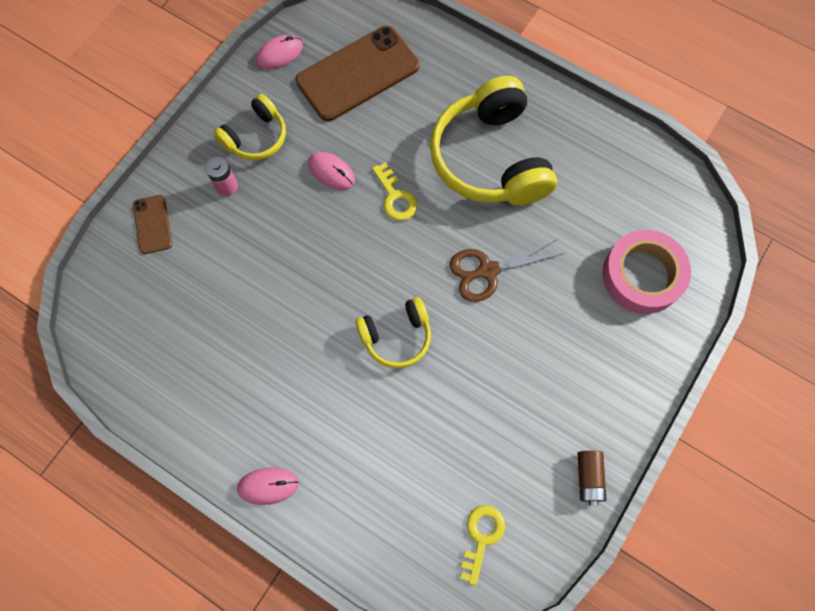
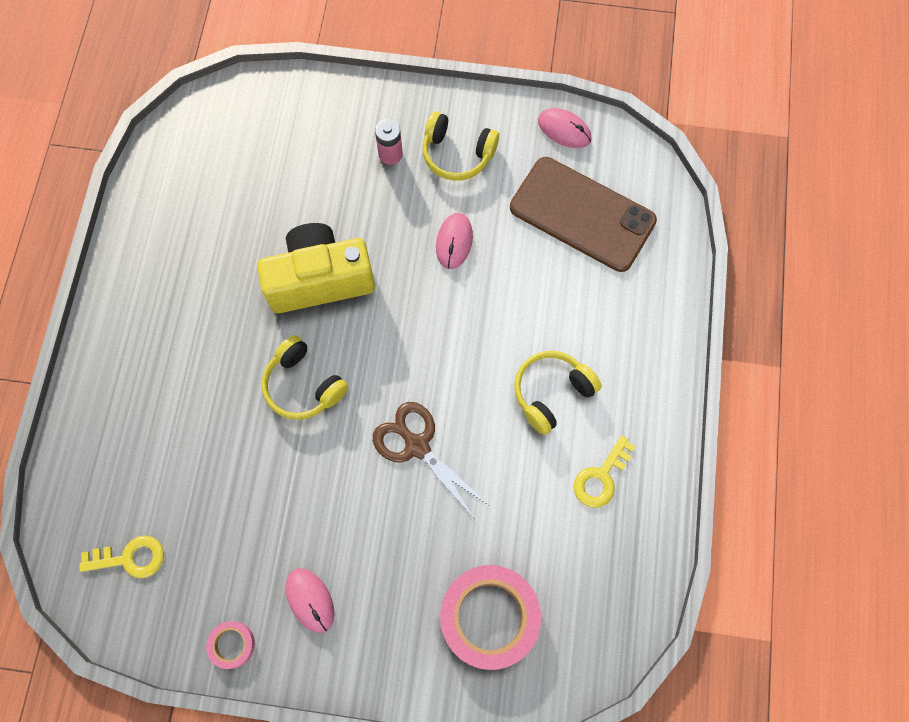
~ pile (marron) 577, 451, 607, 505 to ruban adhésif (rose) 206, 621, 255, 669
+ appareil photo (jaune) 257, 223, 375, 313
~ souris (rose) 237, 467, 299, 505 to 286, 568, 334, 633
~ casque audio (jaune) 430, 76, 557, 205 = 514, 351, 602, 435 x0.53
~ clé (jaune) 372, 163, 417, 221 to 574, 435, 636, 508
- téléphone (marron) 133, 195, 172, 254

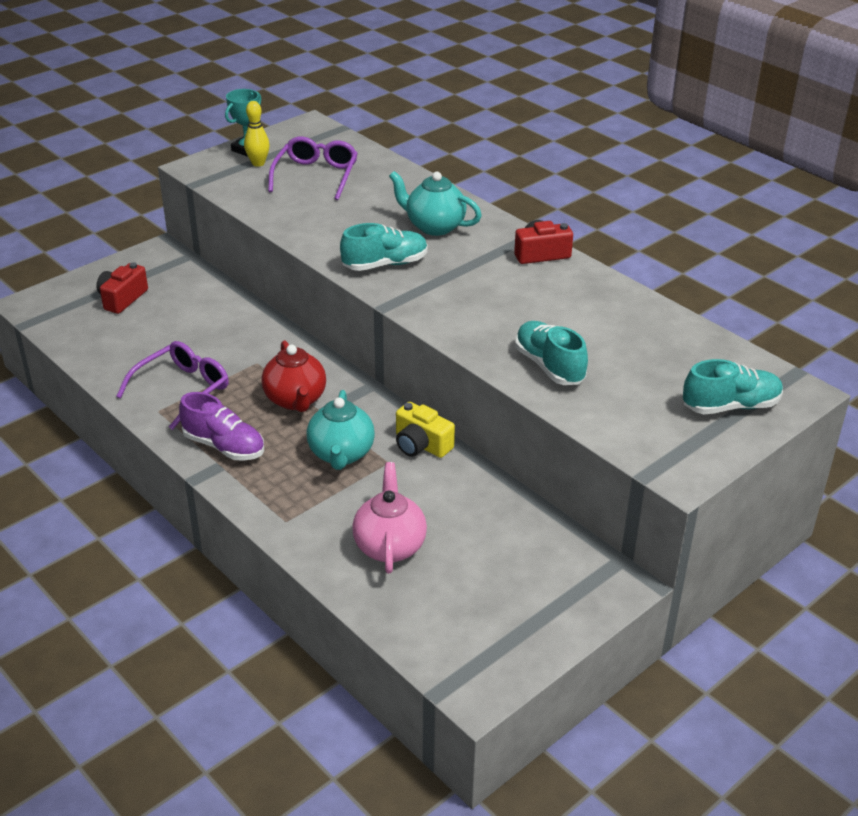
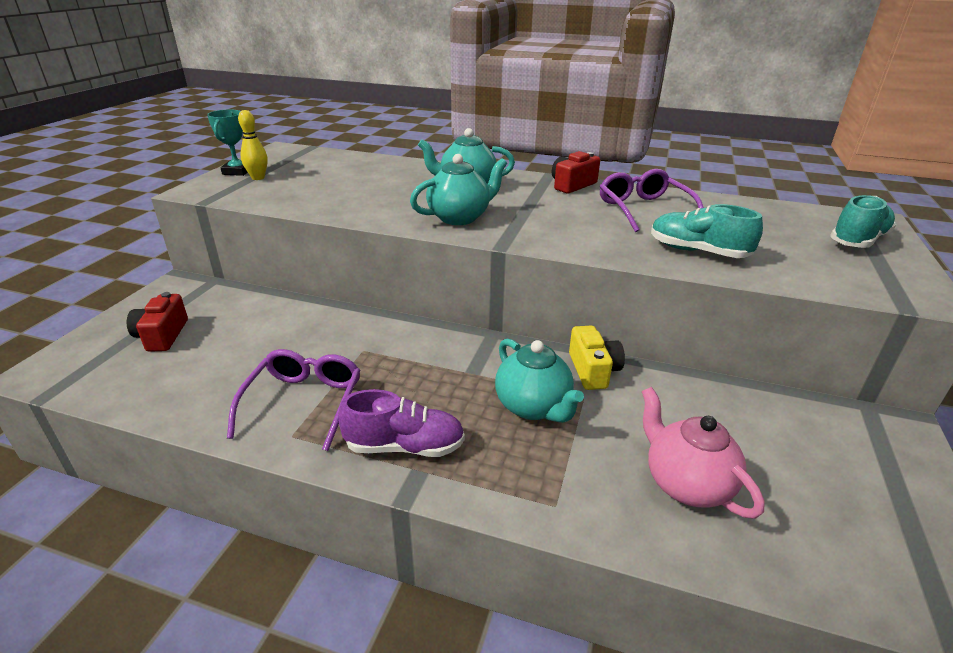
~ chaussure (turquoise) 340, 223, 428, 271 to théière (turquoise) 410, 154, 507, 225
~ appareil photo (jaune) 396, 402, 455, 458 = 569, 326, 625, 390 105 degrees counterclockwise
~ lunettes (violet) 268, 136, 358, 200 to 600, 169, 704, 232
- théière (rouge) 261, 341, 326, 412

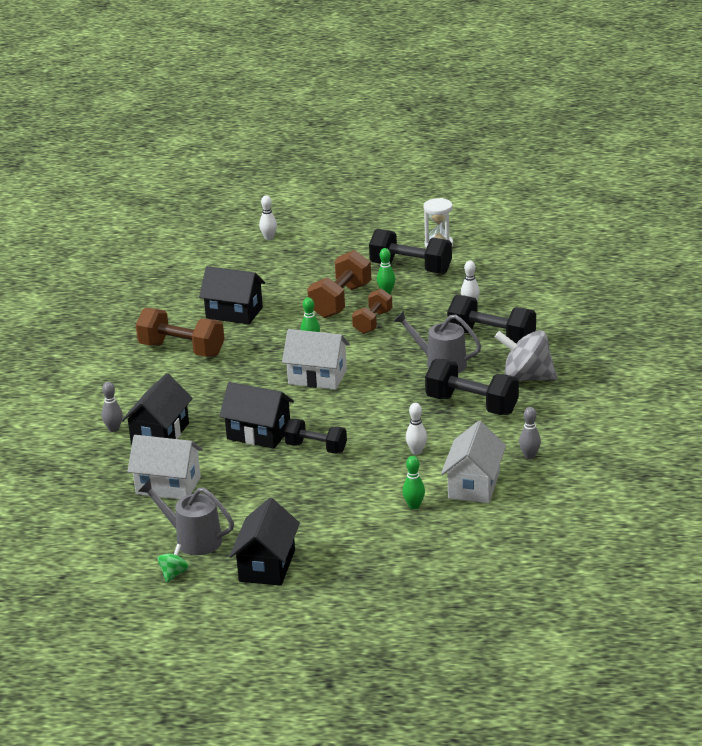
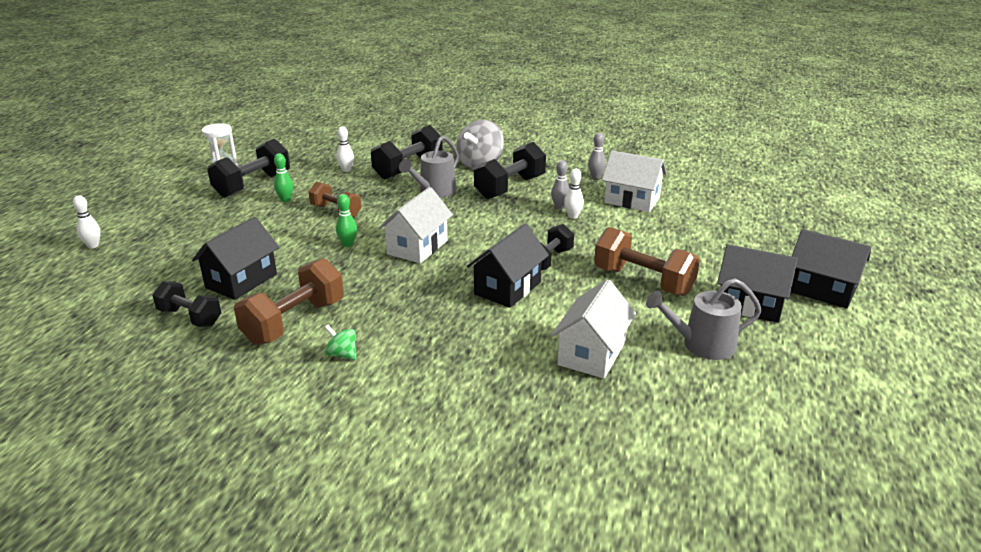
+ haltère (noir) 152, 281, 221, 327
~ toupie (vert) 158, 544, 189, 583 to 325, 325, 357, 360
~ quille (gris) 102, 382, 123, 432 to 551, 160, 569, 210
~ haltère (marron) 307, 250, 371, 318 to 594, 227, 700, 296
~ arrosoir (gris) 138, 480, 234, 555 = 646, 278, 762, 360 45 degrees clockwise
~ maison (noir) 121, 373, 193, 445 to 791, 229, 871, 308
- quille (vert) 402, 456, 425, 509

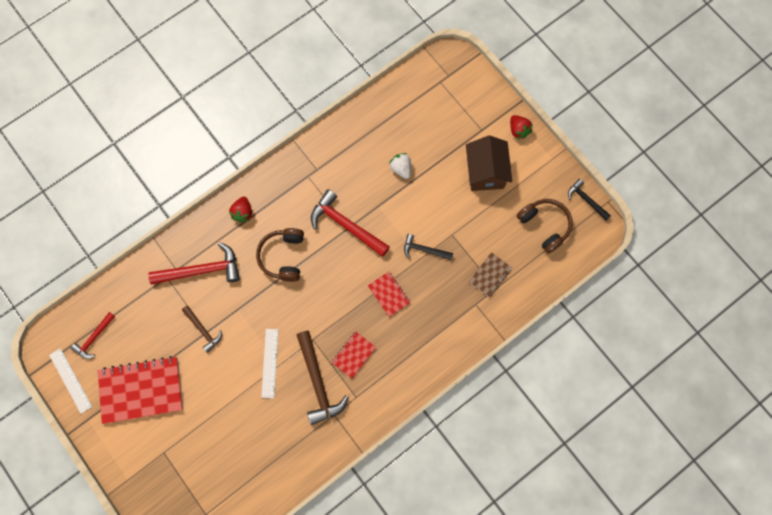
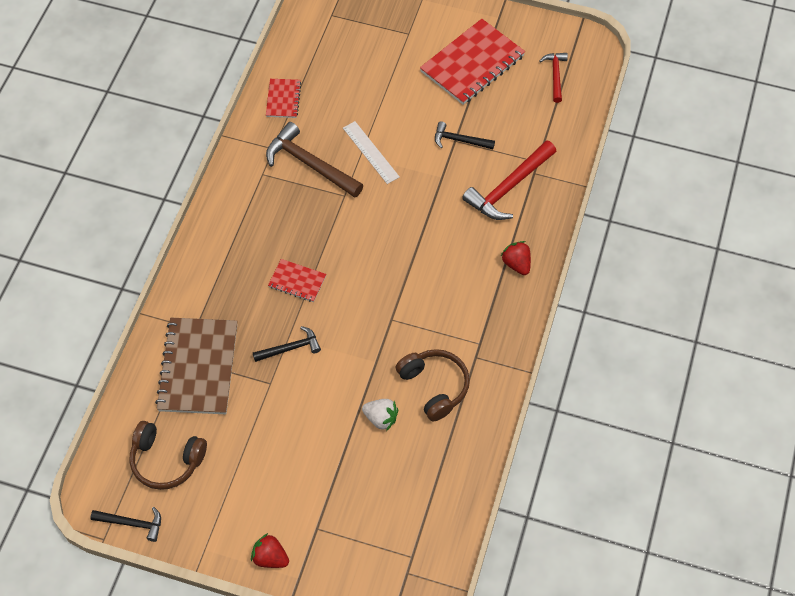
~ carnet (marron) 469, 252, 512, 297 = 155, 318, 237, 414 x1.99
~ carnet (rouge) 331, 332, 376, 378 to 266, 79, 301, 118
~ casque audio (marron) 256, 228, 304, 282 to 396, 349, 470, 421
~ marteau (marron) 182, 306, 222, 353 to marteau (noir) 435, 121, 495, 149
- règle (blanc) 49, 348, 92, 414
- marteau (rouge) 311, 189, 390, 257
- maison (marron) 466, 135, 512, 191

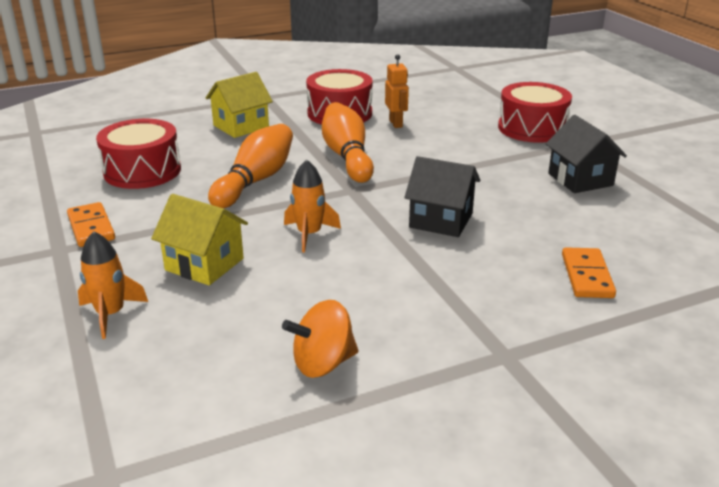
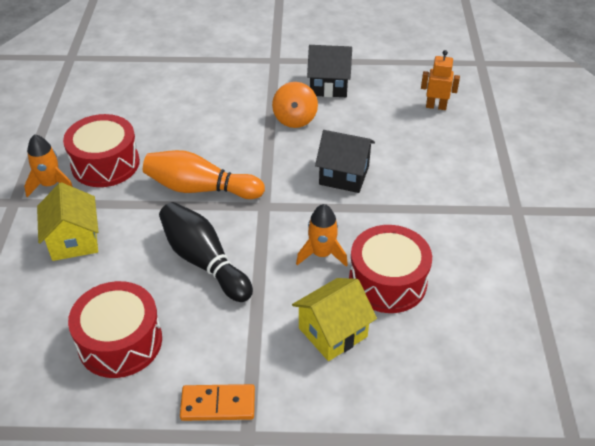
~ fusée (orange) 78, 231, 148, 339 to 24, 134, 73, 197
~ quille (orange) 208, 124, 293, 208 to quille (noir) 159, 202, 253, 302
~ toupie (orange) 282, 300, 358, 378 to 272, 82, 318, 128
~ maison (noir) 404, 156, 480, 237 = 315, 130, 375, 193 60 degrees clockwise
~ tambour (rouge) 498, 82, 572, 143 to 349, 225, 432, 313
~ robot (orange) 385, 54, 409, 128 to 421, 50, 460, 110
- domino (orange) 562, 247, 616, 298

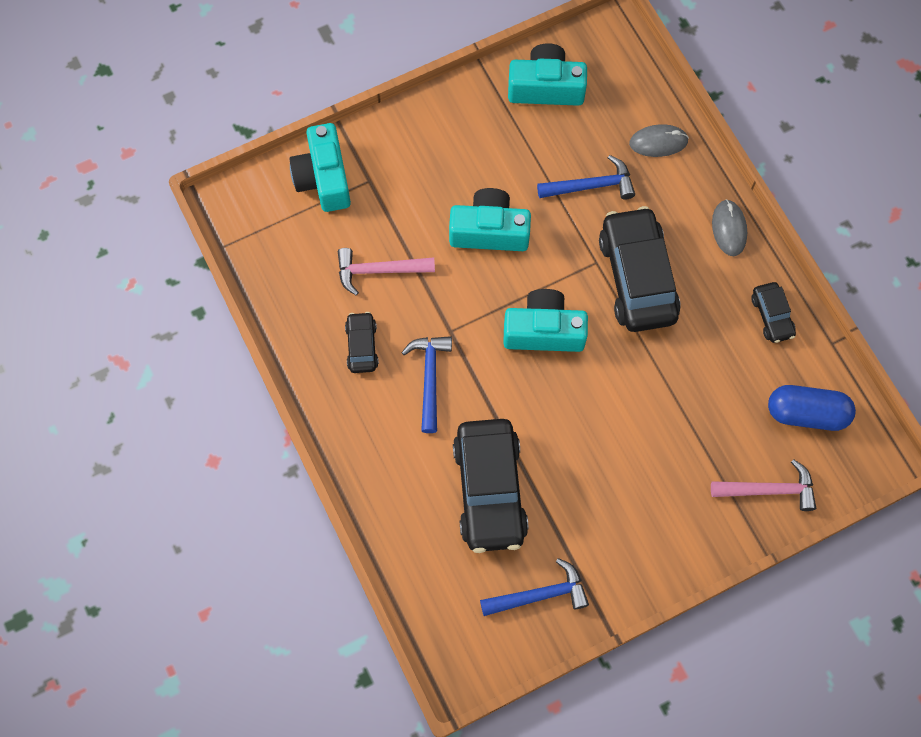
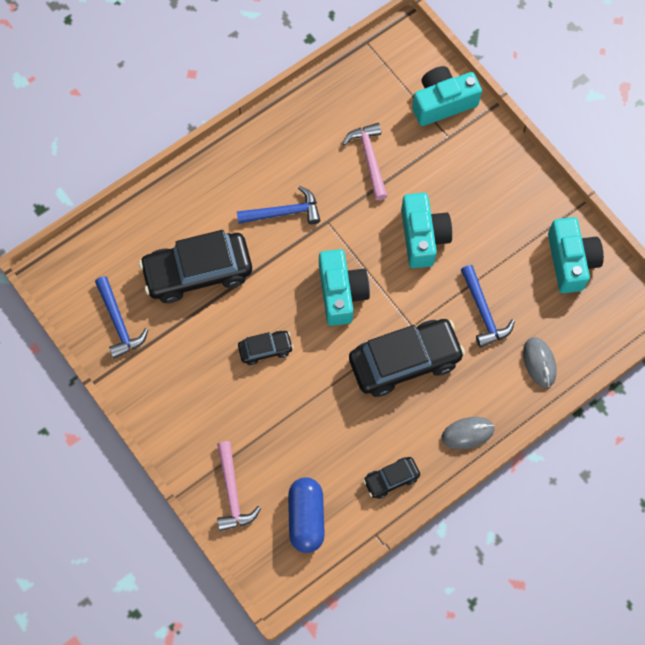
~ voiture (noir) 345, 312, 379, 373 to 238, 331, 293, 365

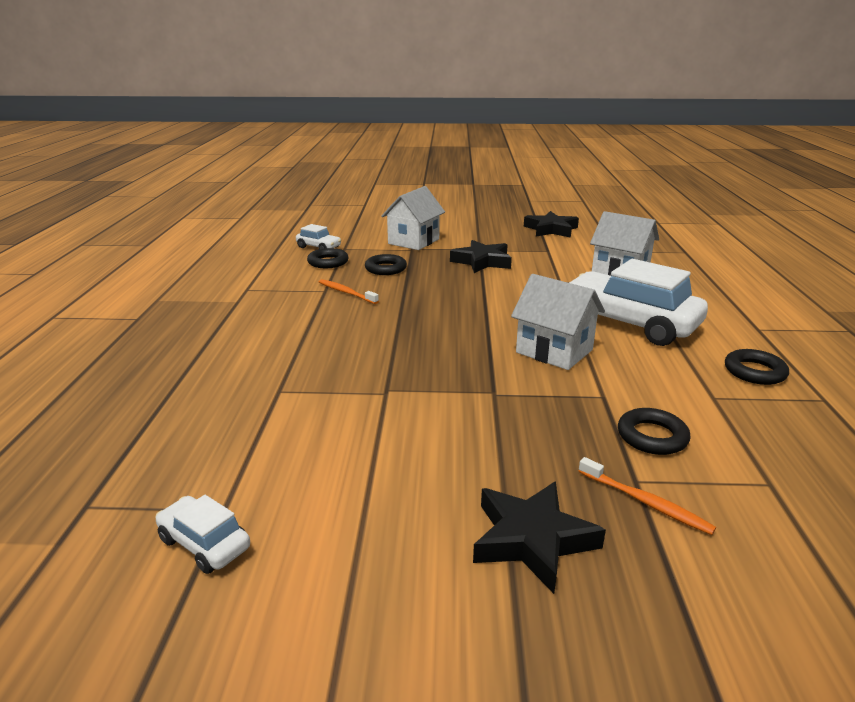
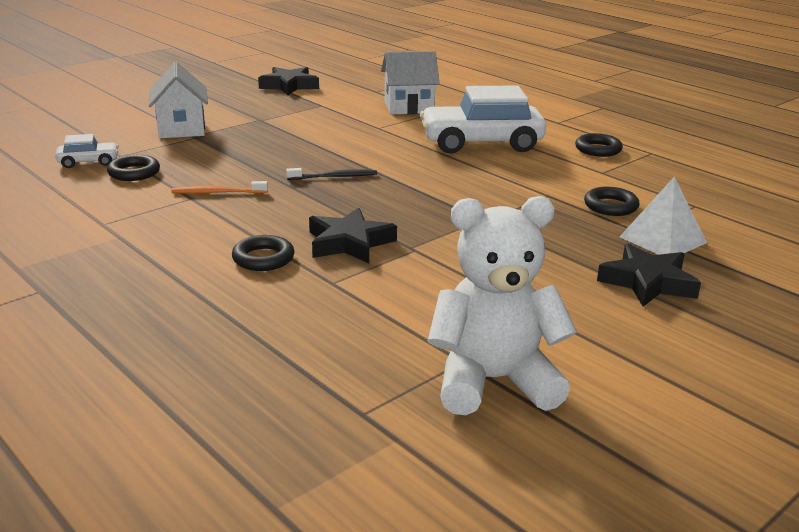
~ anneau (noir) 365, 254, 407, 275 to 232, 235, 295, 271
+ brosse à dents (noir) 286, 168, 377, 180
~ étoile (noir) 450, 240, 512, 273 to 309, 208, 397, 263
~ voiture (blanc) 155, 495, 250, 574 to ours en peluche (blanc) 427, 196, 577, 415
~ brosse à dents (orange) 579, 457, 716, 535 to pyramide (blanc) 620, 176, 707, 255
- maison (blanc) 511, 274, 605, 370

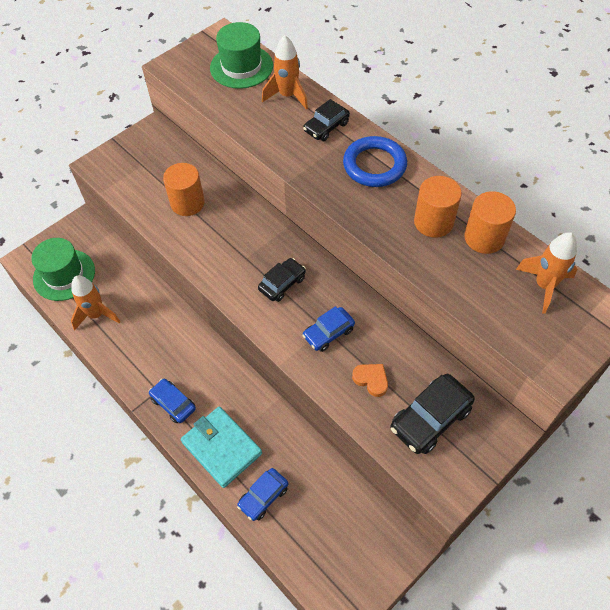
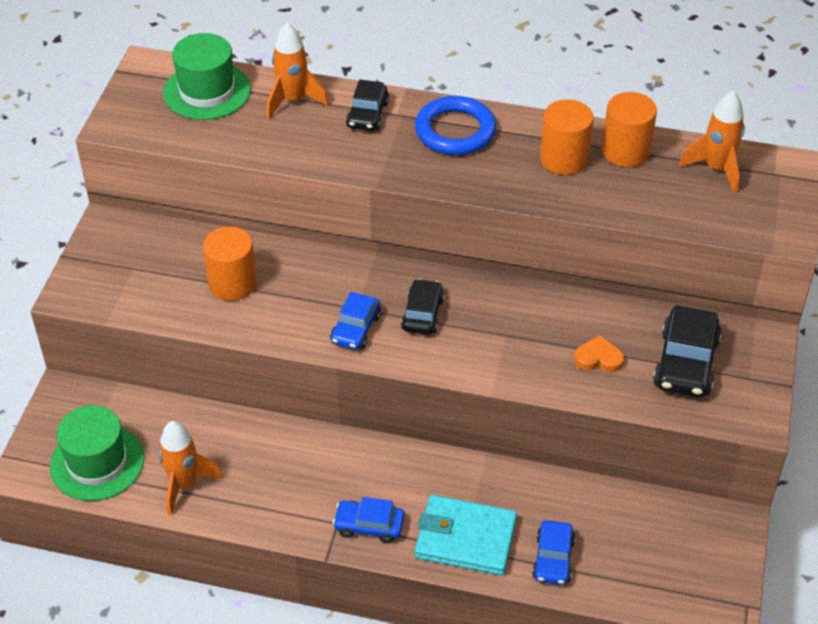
~ voiture (bleu) 302, 306, 355, 352 to 330, 292, 381, 350

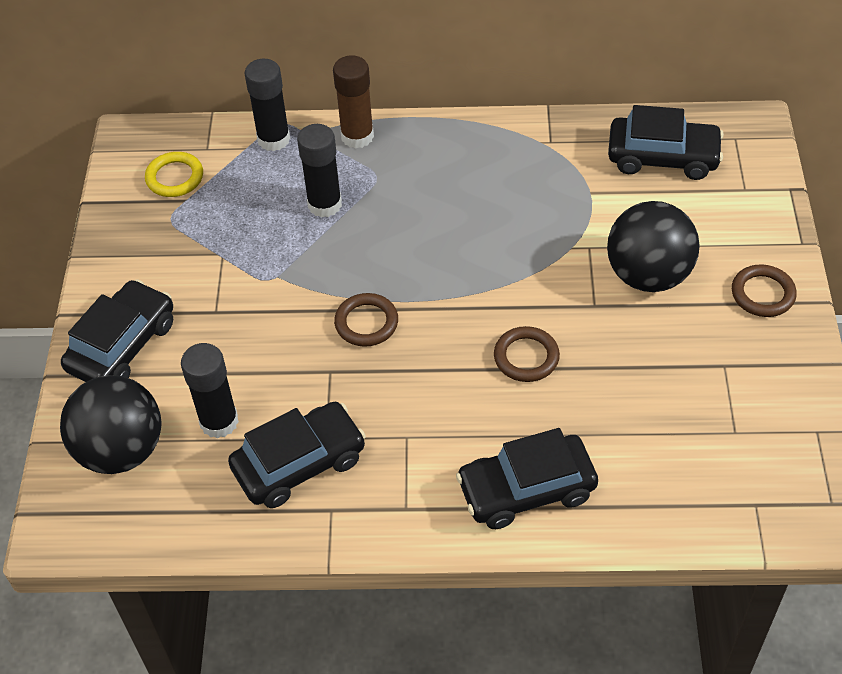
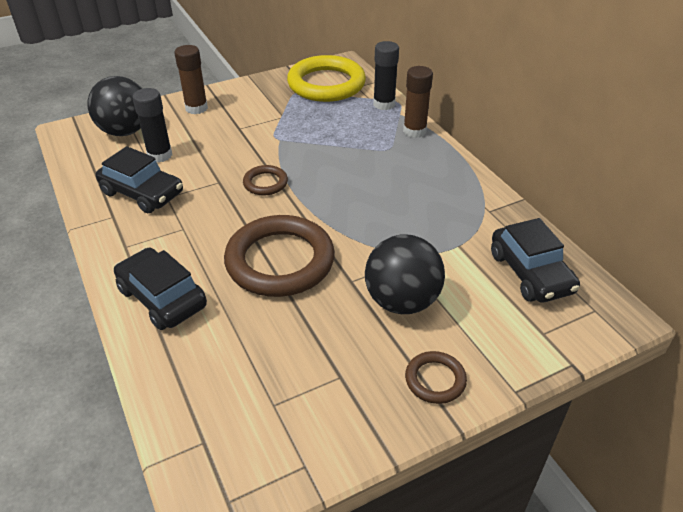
~ voiture (noir) 61, 279, 173, 382 to bâton de colle (marron) 175, 45, 208, 114
~ anneau (marron) 494, 326, 560, 382 = 224, 215, 335, 297 x2.13
~ anneau (jaune) 145, 152, 203, 197 = 287, 55, 366, 102 x2.13
- bâton de colle (noir) 297, 124, 342, 218

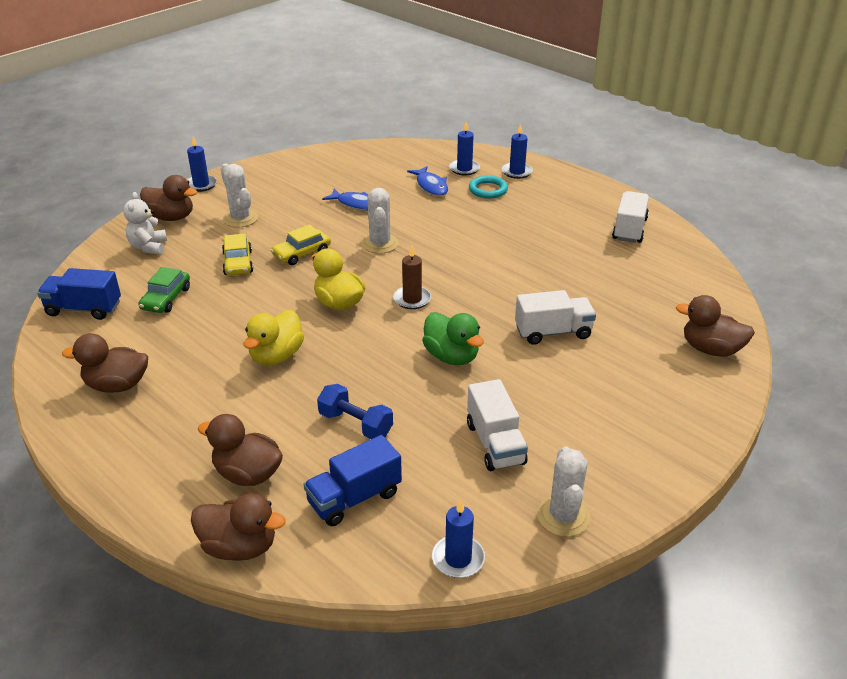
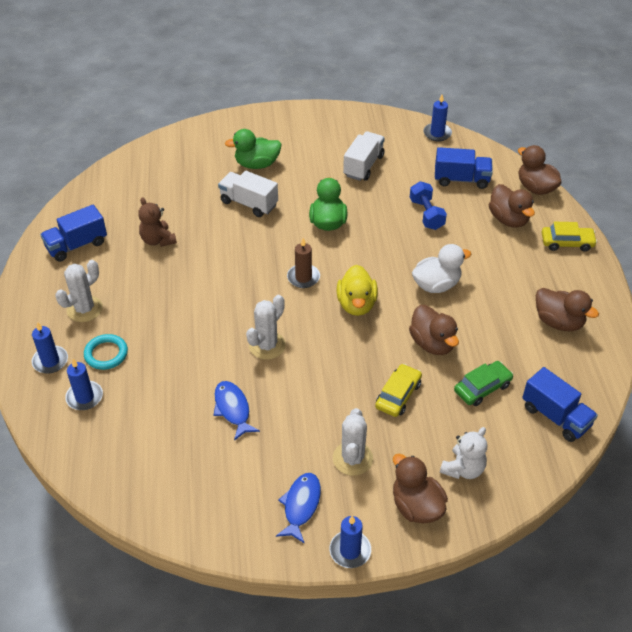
~ camion (blanc) 612, 191, 649, 243 to camion (bleu) 40, 205, 107, 262
~ cactus (blanc) 537, 447, 590, 537 to 55, 260, 103, 322
+ ours en peluche (marron) 138, 197, 177, 247
+ canard (vert) 225, 129, 282, 169
~ poisson (bleu) 407, 166, 448, 196 to 276, 473, 321, 544
~ canard (marron) 676, 295, 755, 356 to 409, 305, 459, 355
~ canard (jaune) 244, 310, 304, 365 to canard (blanc) 412, 244, 471, 293
~ voiture (jaune) 271, 224, 331, 265 to 542, 222, 597, 252

